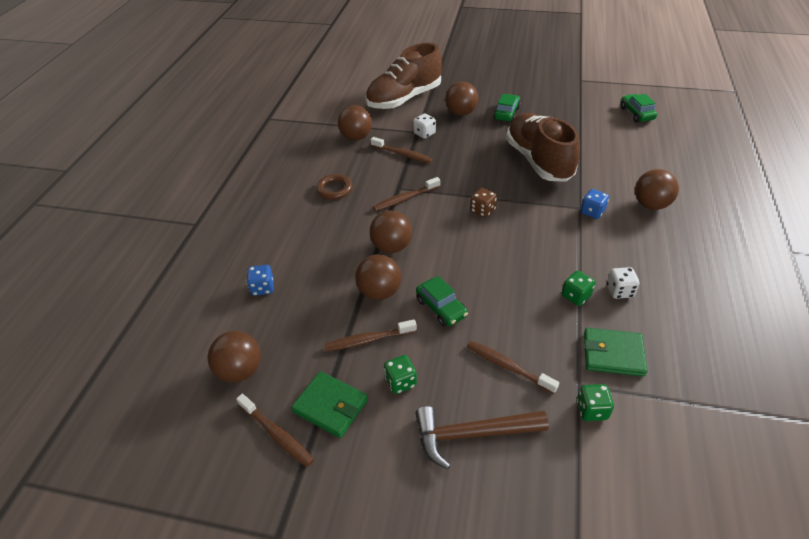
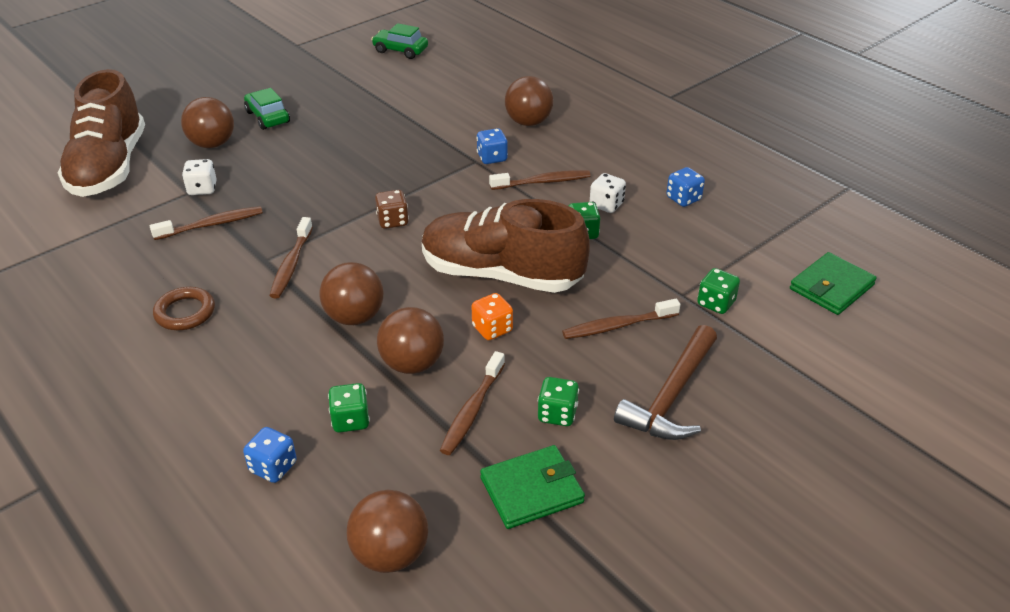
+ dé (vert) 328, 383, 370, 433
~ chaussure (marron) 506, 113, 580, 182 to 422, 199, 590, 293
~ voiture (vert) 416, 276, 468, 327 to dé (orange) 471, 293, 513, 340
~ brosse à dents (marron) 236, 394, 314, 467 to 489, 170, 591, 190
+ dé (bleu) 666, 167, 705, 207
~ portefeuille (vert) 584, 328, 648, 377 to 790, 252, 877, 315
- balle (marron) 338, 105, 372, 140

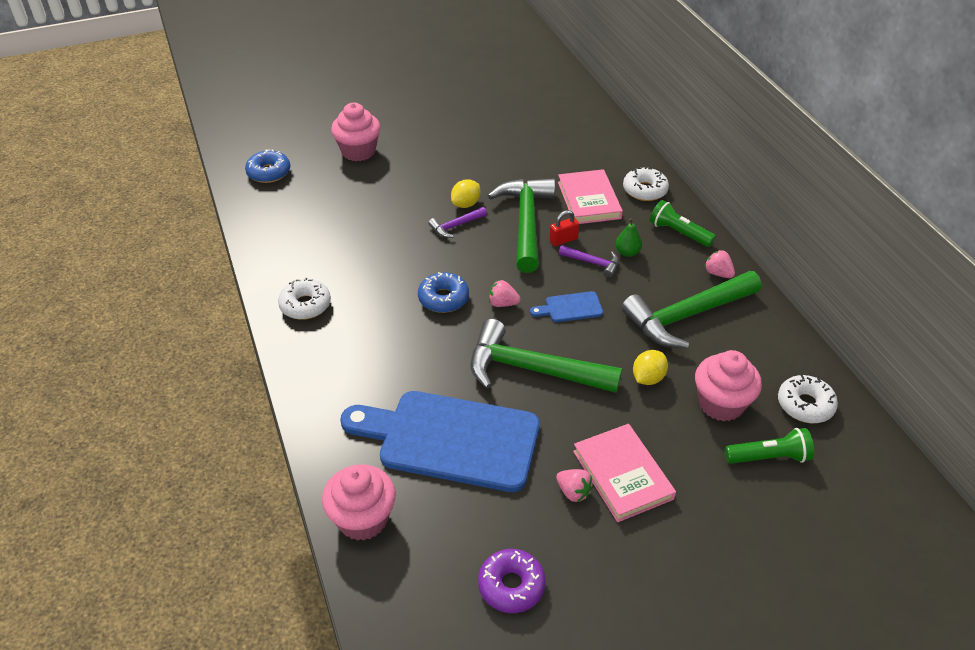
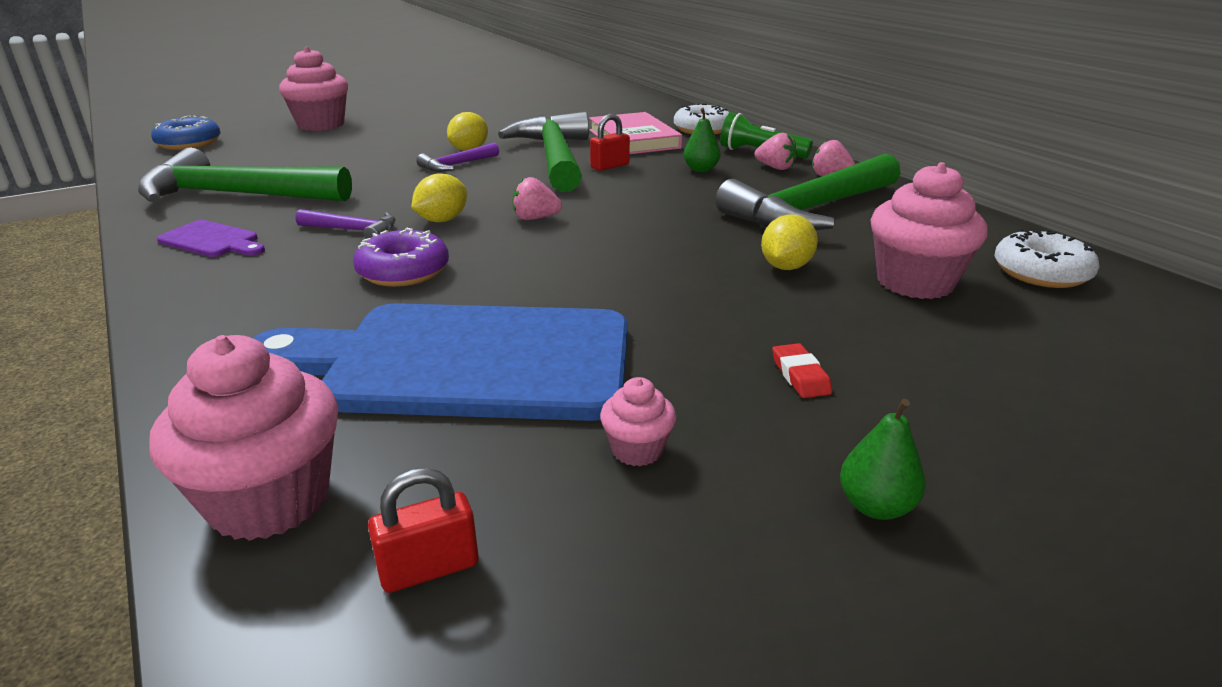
~ marteau (vert) 470, 319, 622, 393 to 138, 148, 352, 203
~ beignet (blanc) 278, 278, 331, 320 to planche à découper (violet) 157, 220, 265, 257
~ marteau (violet) 559, 245, 619, 278 to 295, 209, 396, 239
~ beignet (violet) 478, 549, 546, 613 to 353, 228, 449, 287
+ cadenas (rouge) 368, 468, 479, 593
~ beignet (bleu) 418, 272, 469, 313 to citron (jaune) 411, 173, 467, 222
+ muffin (rose) 600, 377, 676, 466
~ fraise (rose) 556, 469, 593, 502 to 755, 133, 797, 170
~ livre (rose) 573, 424, 676, 522 to gomme (rouge) 772, 343, 832, 398
+ poire (vert) 840, 399, 926, 520
- planche à découper (bleu) 530, 291, 603, 322
- lampe de poche (vert) 725, 428, 814, 464

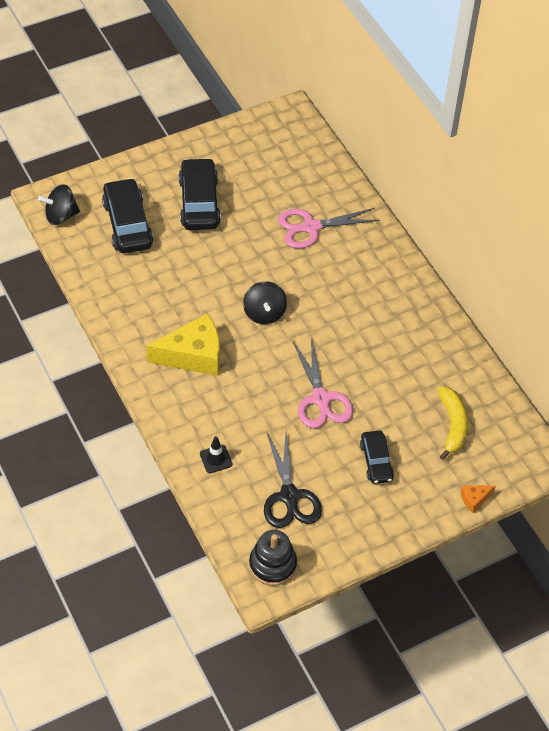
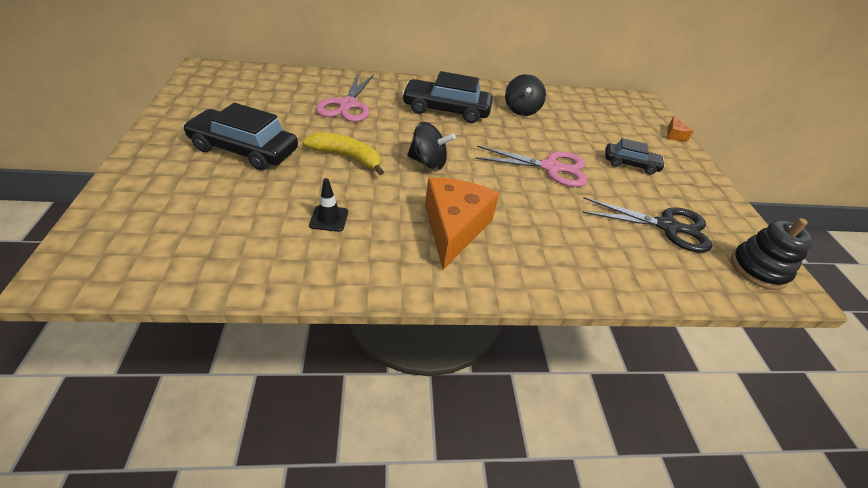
~ banane (jaune) 438, 387, 468, 460 to 303, 132, 384, 175
~ cône de chantier (noir) 200, 436, 232, 473 to 309, 178, 348, 232
~ voiture (noir) 102, 178, 154, 253 to 402, 71, 492, 123
~ fromage (jaune) 146, 313, 220, 376 to fromage (orange) 425, 178, 500, 270
~ toupie (noir) 38, 184, 80, 225 to 505, 74, 546, 116

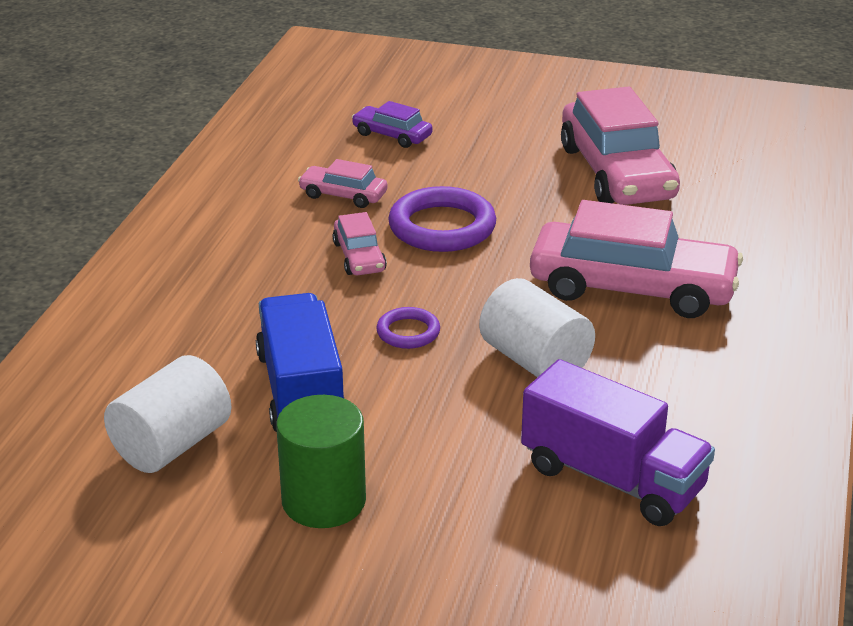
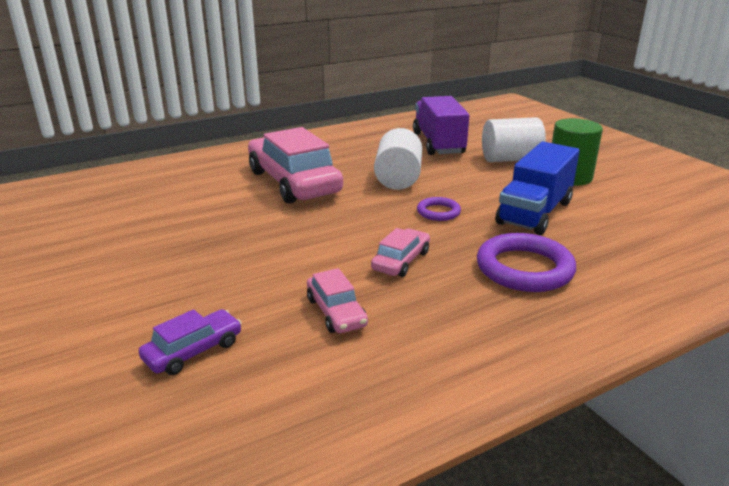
~ voiture (violet) 352, 101, 433, 148 = 139, 309, 242, 375 120 degrees counterclockwise
~ anneau (violet) 388, 186, 496, 252 to 477, 233, 576, 292
~ cylindre (blanc) 104, 355, 232, 473 to 482, 117, 546, 162
- voiture (rose) 561, 87, 680, 205

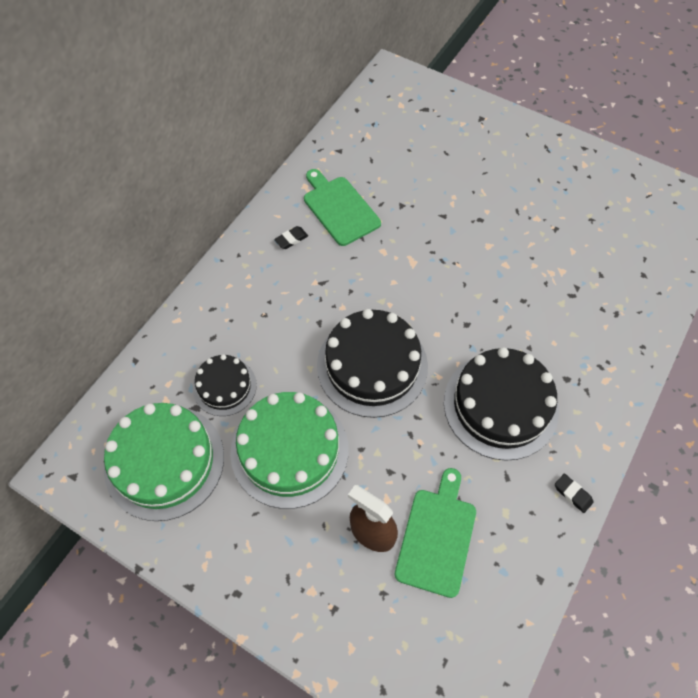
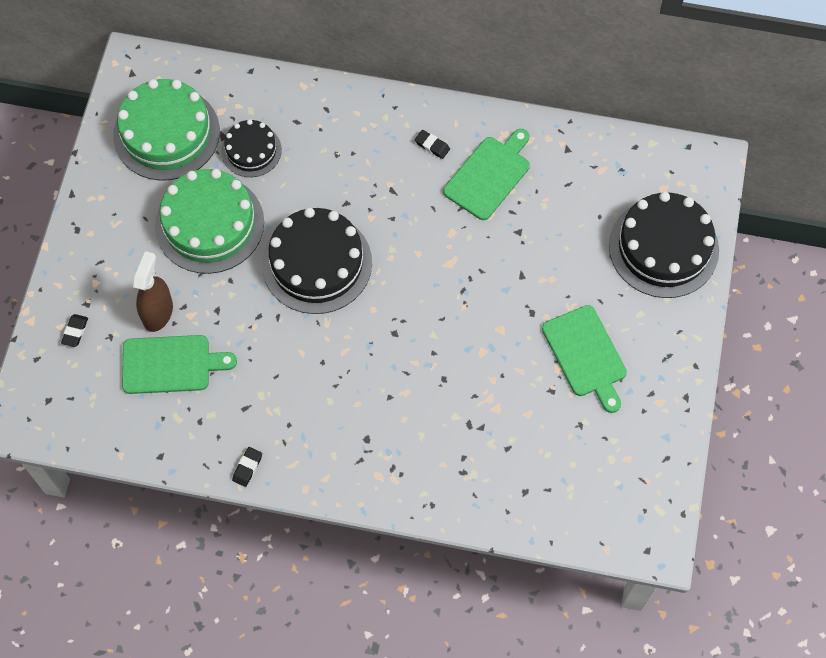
+ gomme (noir) 61, 314, 88, 347
+ planche à découper (vert) 542, 305, 627, 413
~ gâteau (noir) 444, 347, 559, 461 to 609, 192, 719, 298

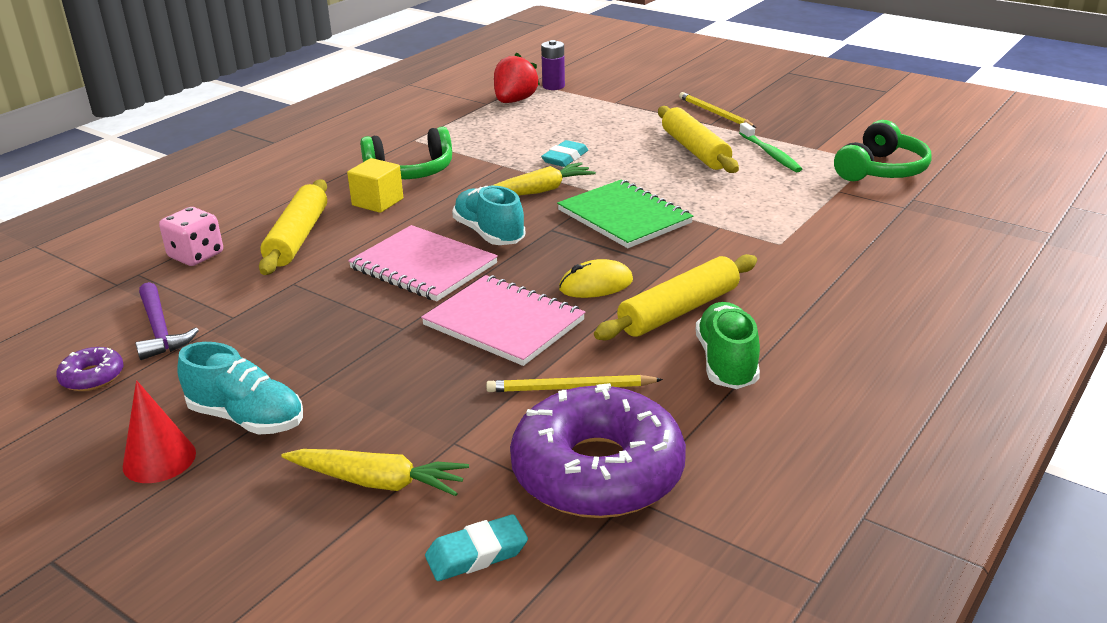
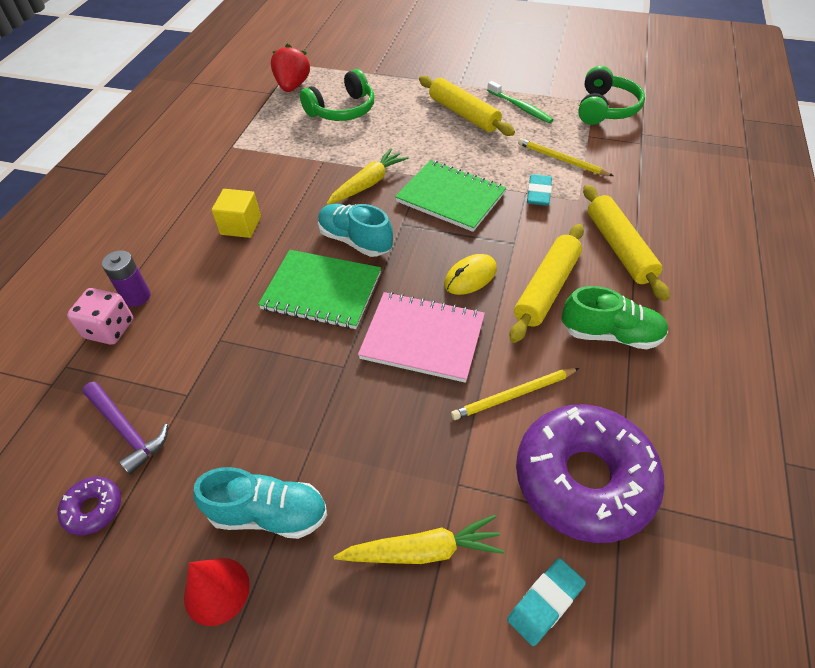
~ pile (violet) 541, 40, 565, 90 to 102, 250, 151, 307
~ carnet (rose) 348, 225, 498, 301 to carnet (vert) 258, 250, 381, 329
~ casque audio (vert) 360, 127, 452, 179 to 300, 69, 375, 121
~ crayon (jaune) 679, 92, 756, 128 to 518, 138, 614, 176
~ gomme (turquoise) 541, 140, 588, 167 to 527, 174, 552, 206
~ chaussure (vert) 696, 302, 760, 389 = 562, 286, 668, 349 120 degrees clockwise
~ rouleau à pâtisserie (jaune) 259, 179, 327, 275 to 583, 185, 670, 301

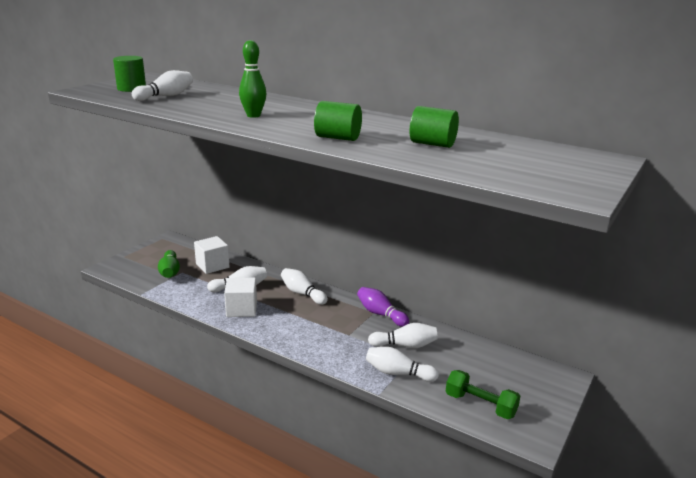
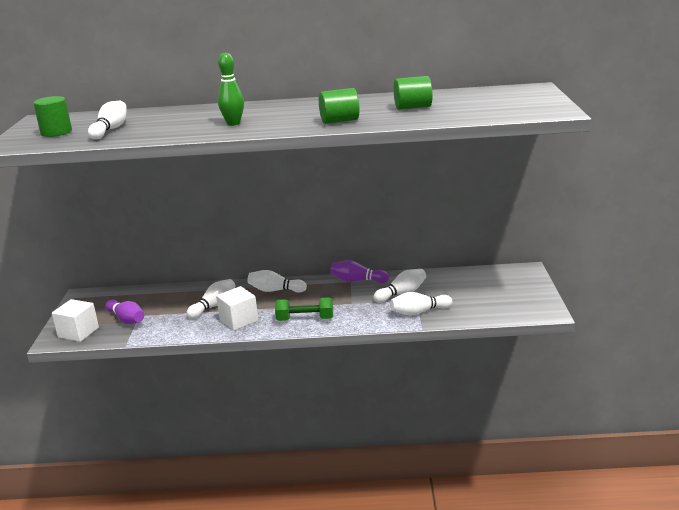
~ cube (blanc) 194, 236, 230, 274 to 52, 299, 99, 342
~ quille (vert) 158, 250, 180, 278 to quille (violet) 105, 300, 144, 324
~ haltère (vert) 446, 370, 520, 419 to 275, 297, 333, 321

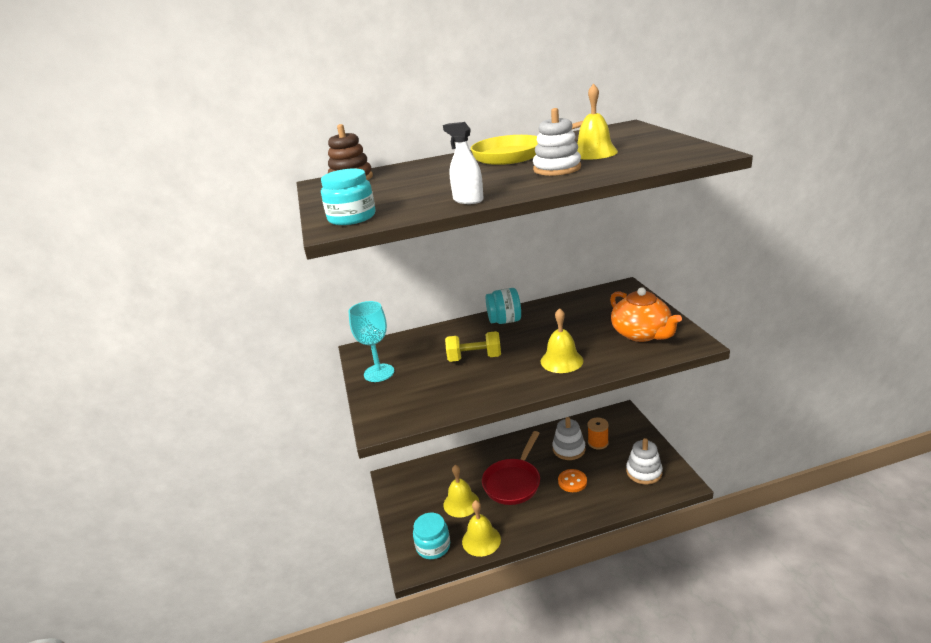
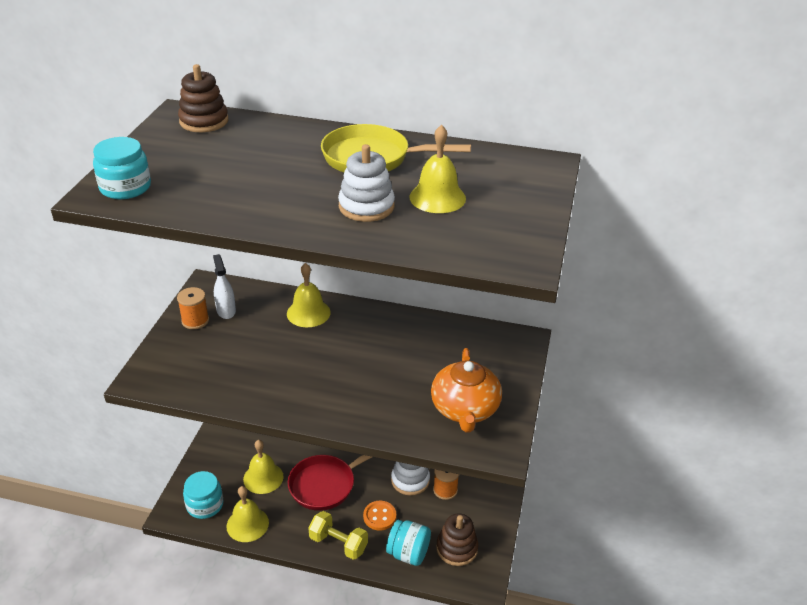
~ verre à pied (turquoise) 348, 301, 394, 382 to bobine (orange) 177, 287, 209, 329
~ vaporisateur (blanc) 443, 122, 484, 204 to 213, 254, 236, 319
~ cloche (jaune) 541, 308, 583, 373 to 287, 263, 331, 327
~ haltère (jaune) 445, 331, 501, 362 to 308, 511, 368, 560
~ bocal (turquoise) 486, 288, 521, 324 to 386, 520, 431, 566
~ jouet à empiler (blanc) 626, 438, 663, 485 to jouet à empiler (marron) 436, 513, 478, 566

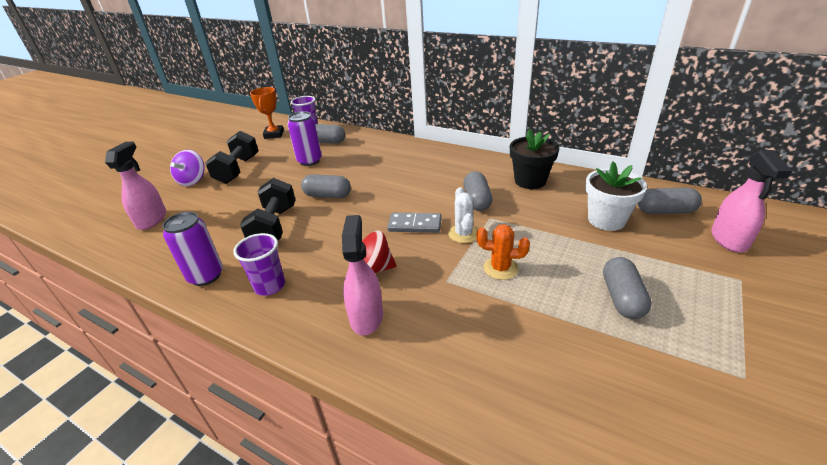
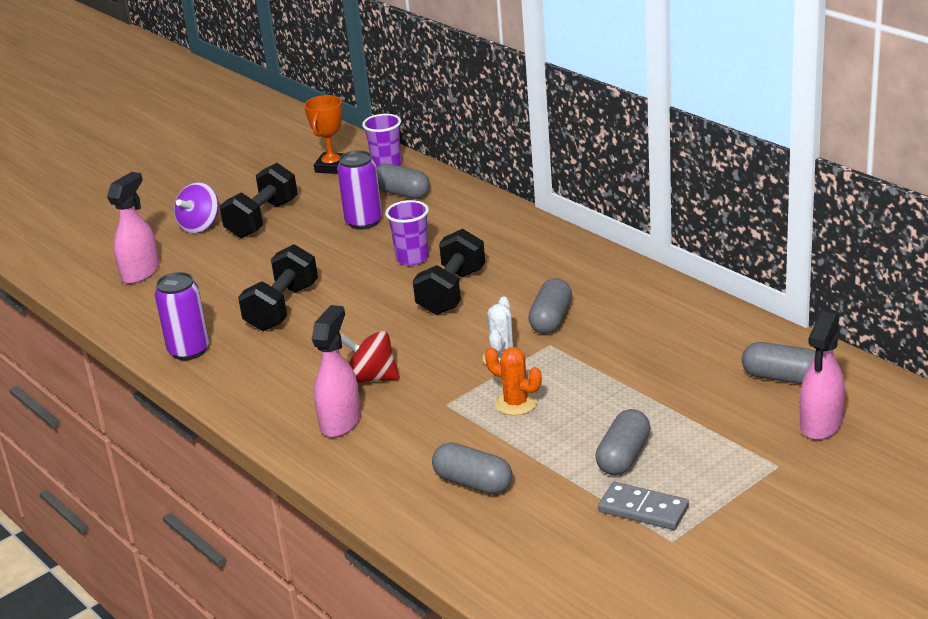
~ gobelet (violet) 233, 233, 285, 296 to 385, 200, 429, 266
+ haltère (noir) 413, 229, 485, 315
~ gélule (gris) 301, 174, 351, 198 to 432, 442, 512, 494
~ domino (gris) 387, 213, 442, 233 to 598, 482, 689, 530
- pot de fleurs (noir) 510, 129, 559, 189
- pot de fleurs (blanc) 585, 162, 647, 231

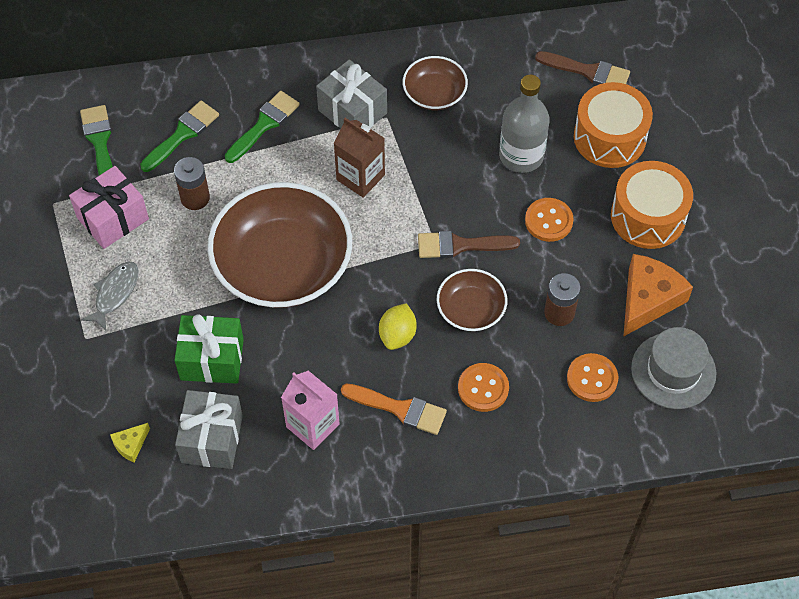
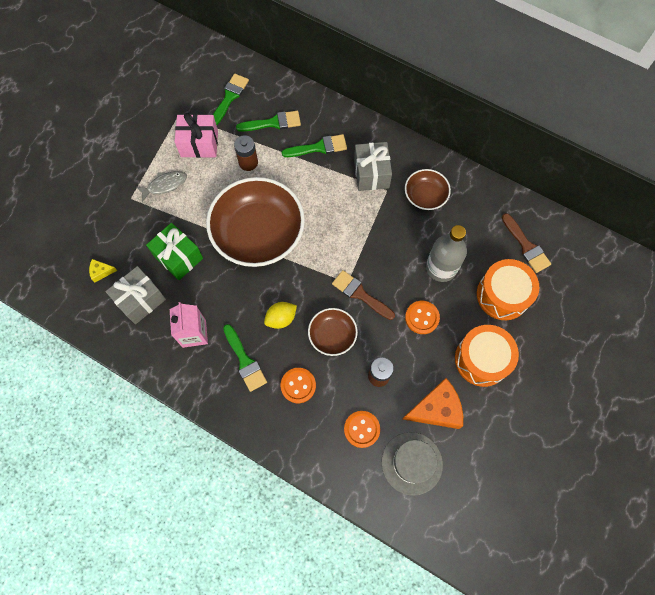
~ pinceau (orange) 341, 383, 447, 435 to pinceau (vert) 223, 324, 267, 392
- brique de lait (marron) 334, 118, 385, 198

